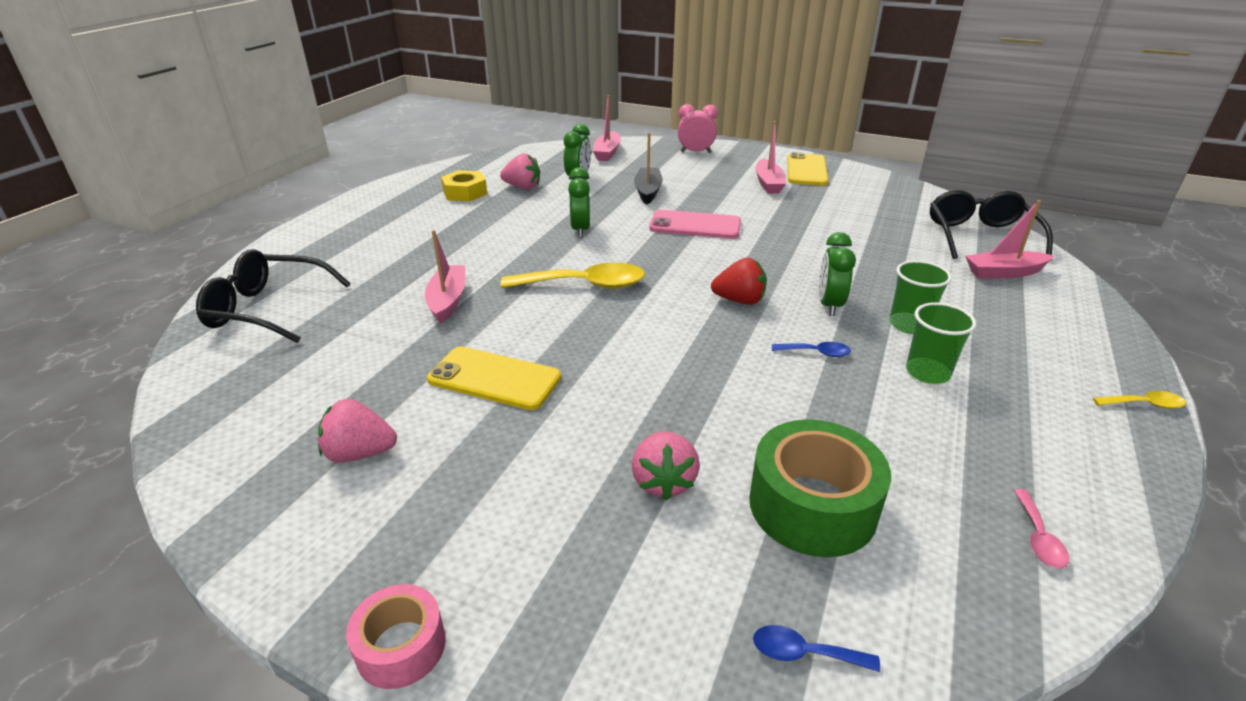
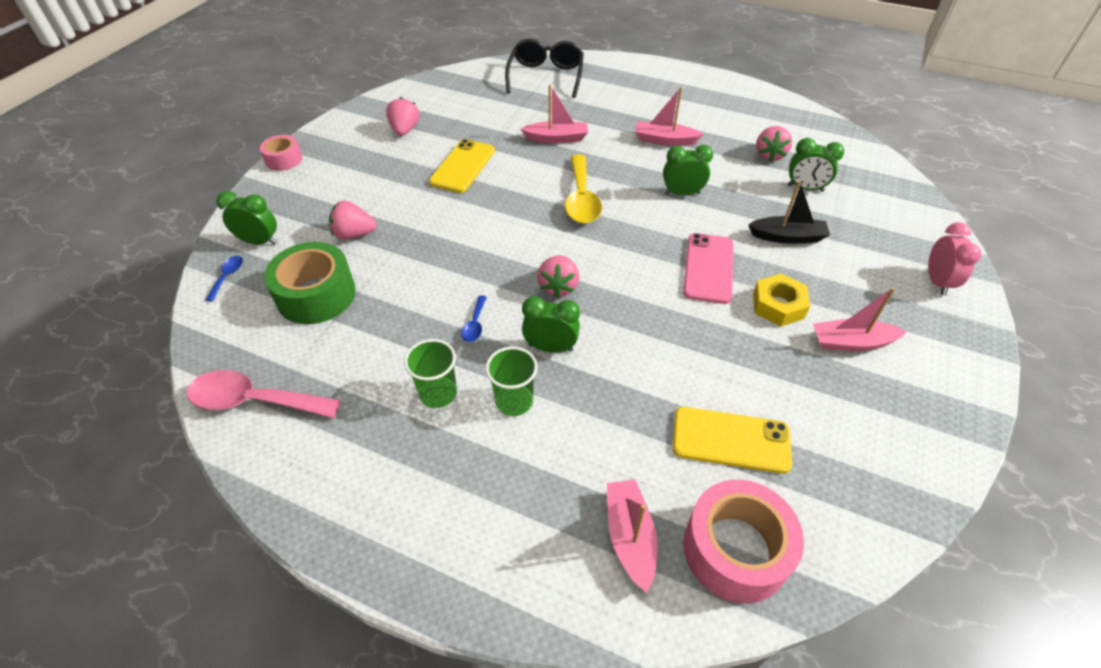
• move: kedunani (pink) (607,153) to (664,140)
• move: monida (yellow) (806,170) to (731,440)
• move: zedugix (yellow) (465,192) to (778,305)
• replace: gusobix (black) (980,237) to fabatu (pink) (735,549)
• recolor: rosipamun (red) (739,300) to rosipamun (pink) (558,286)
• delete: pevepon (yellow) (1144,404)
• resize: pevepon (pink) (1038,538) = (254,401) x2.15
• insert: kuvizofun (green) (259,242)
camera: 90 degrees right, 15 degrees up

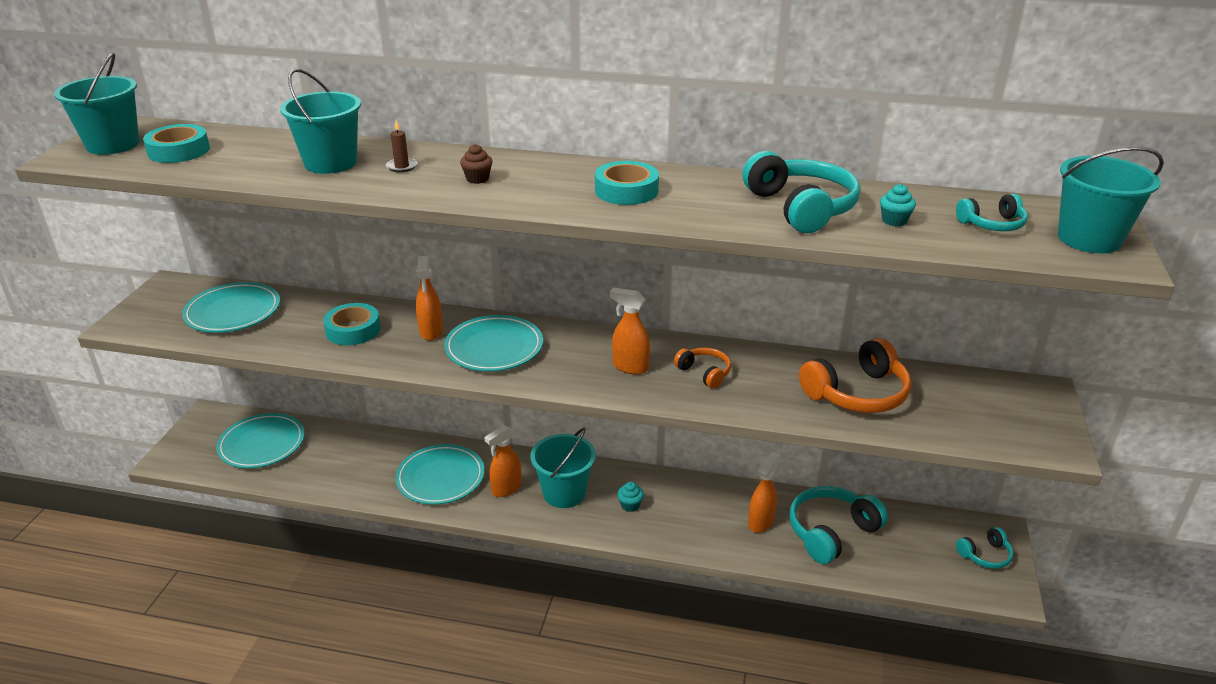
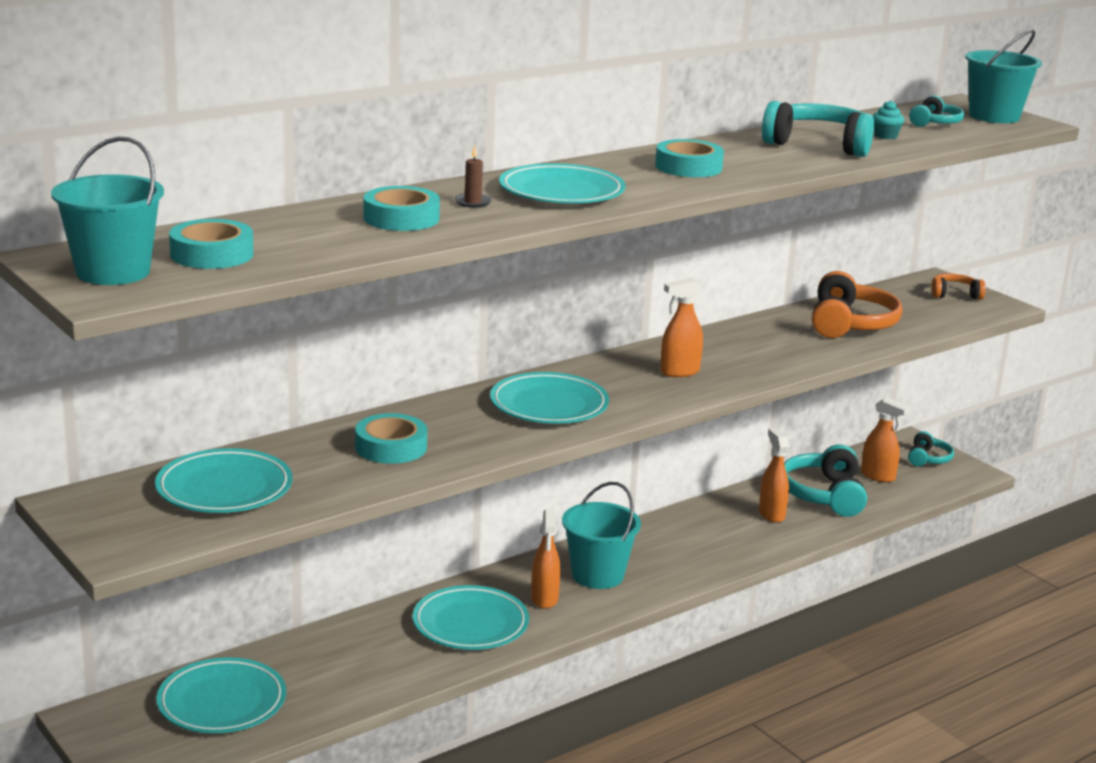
• replace: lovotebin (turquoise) (330,163) to fabatu (turquoise) (401,218)
• replace: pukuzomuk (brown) (477,179) to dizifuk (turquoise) (561,192)
• move: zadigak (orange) (431,332) to (878,476)
• move: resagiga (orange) (704,373) to (954,294)
• delete: pukuzomuk (turquoise) (630,505)
camera: 50 degrees left, 10 degrees down

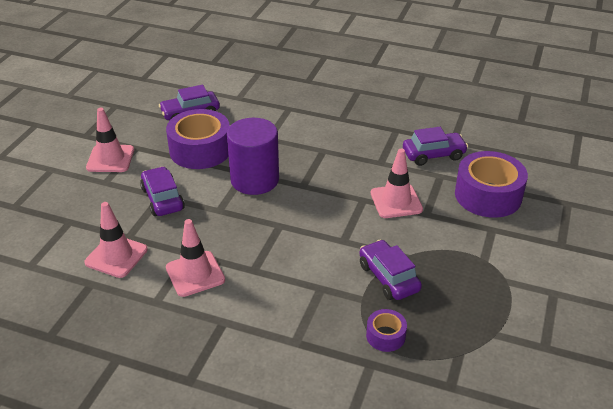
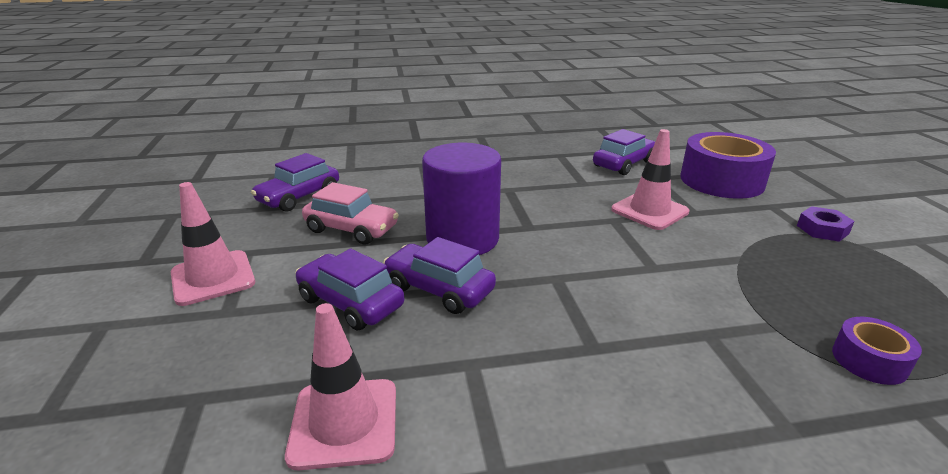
• replace: fabatu (purple) (200,150) to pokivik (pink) (351,229)
• delete: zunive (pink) (195,274)
• move: pokivik (purple) (388,277) to (439,289)
• insert: zedugix (purple) (822,229)
camera: 30 degrees left, 10 degrees down

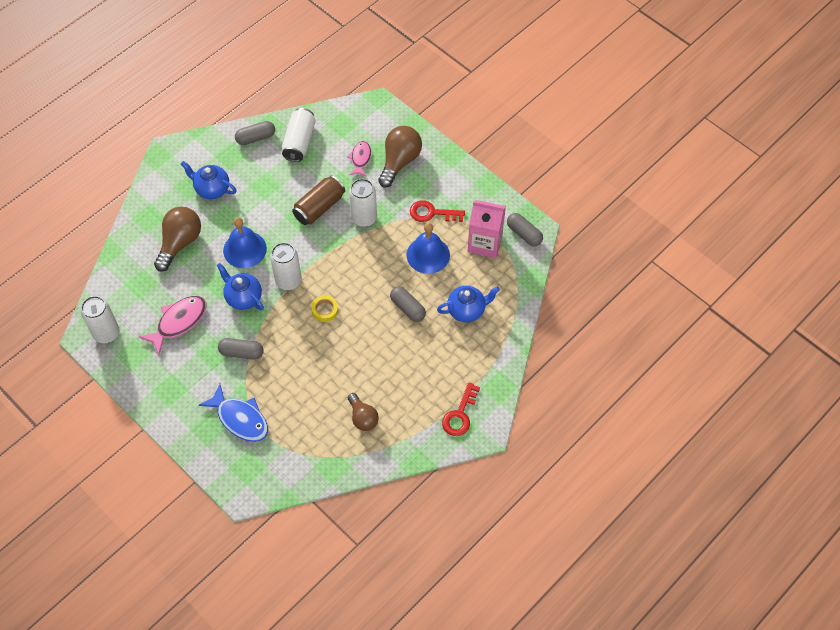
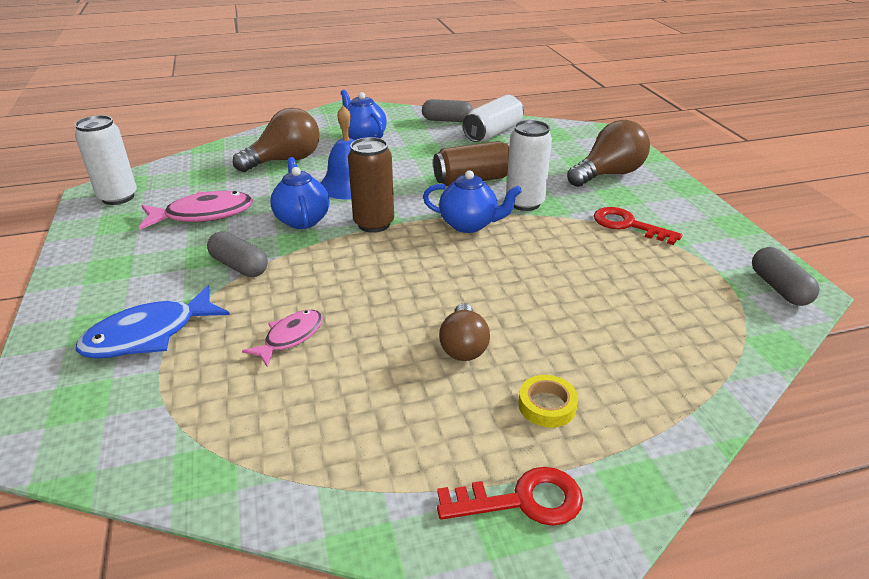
• move: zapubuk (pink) (360,158) to (290,337)
• delete: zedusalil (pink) (485,243)
• delete: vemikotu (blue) (428,255)
• recolor: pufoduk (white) (288,281) to pufoduk (brown) (374,224)
• delete: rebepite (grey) (407,308)
• move: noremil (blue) (467,310) to (469,224)
• move: fabatu (yellow) (325,310) to (547,405)
• rotate: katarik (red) (460,415) = (522,500) 150 degrees counterclockwise
• rotate: zapubuk (blue) (240,419) = (149,335) 75 degrees clockwise
• move: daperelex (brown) (363,417) to (463,346)
camera: 30 degrees right, 25 degrees down

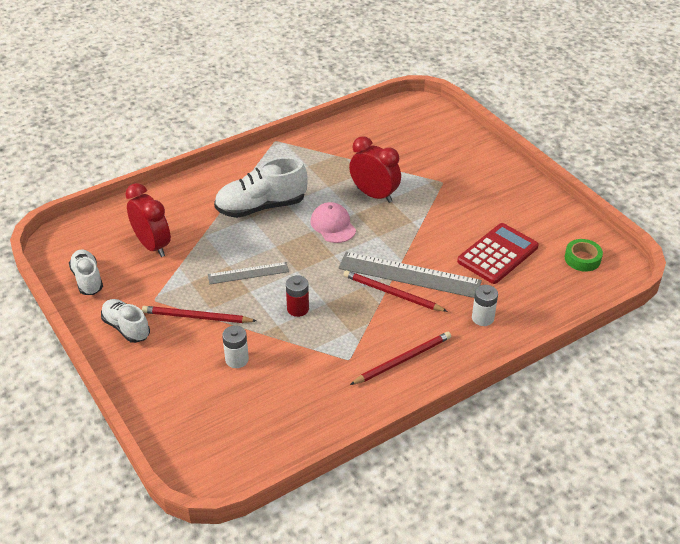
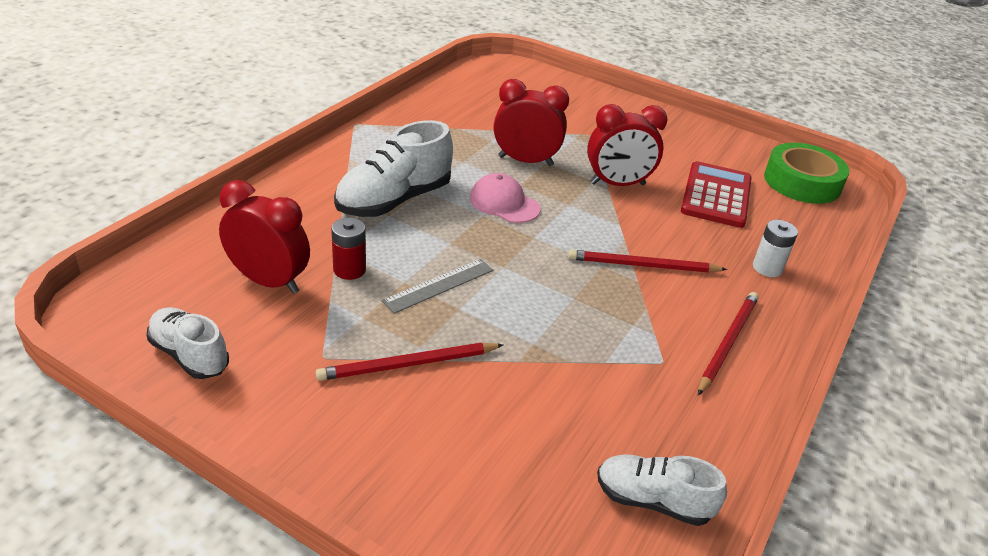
• resize: fabatu (green) (582,259) = (802,182) x1.73
• delete: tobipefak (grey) (409,275)
• move: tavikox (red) (298,309) to (349,270)
• move: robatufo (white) (126,328) to (652,501)
• delete: tavikox (white) (237,359)
• insert: kuvizofun (red) (617,184)
camera: 30 degrees left, 5 degrees down

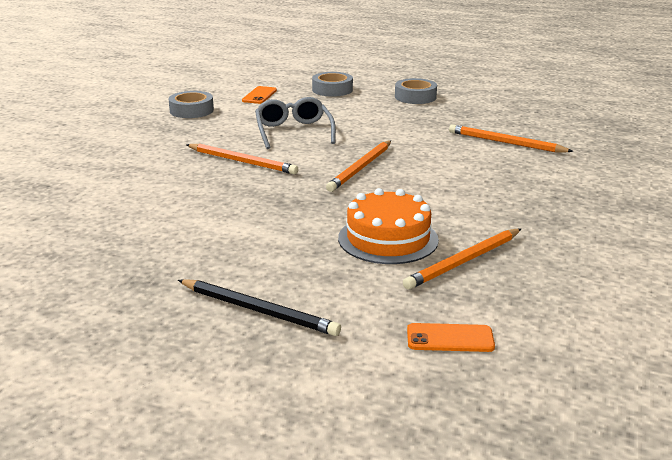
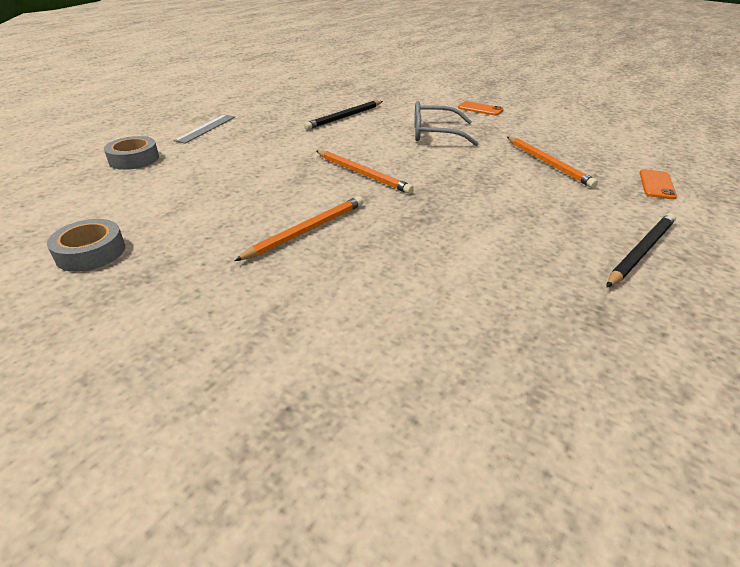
• replace: fabatu (grey) (415,97) to tobipefak (grey) (206,128)
• move: monida (orange) (259,95) to (480,109)
• move: gusobix (grey) (294,132) to (435,134)
• recolor: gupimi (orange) (506,143) to gupimi (black) (344,117)
• delete: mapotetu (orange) (388,239)
camera: 75 degrees left, 10 degrees up

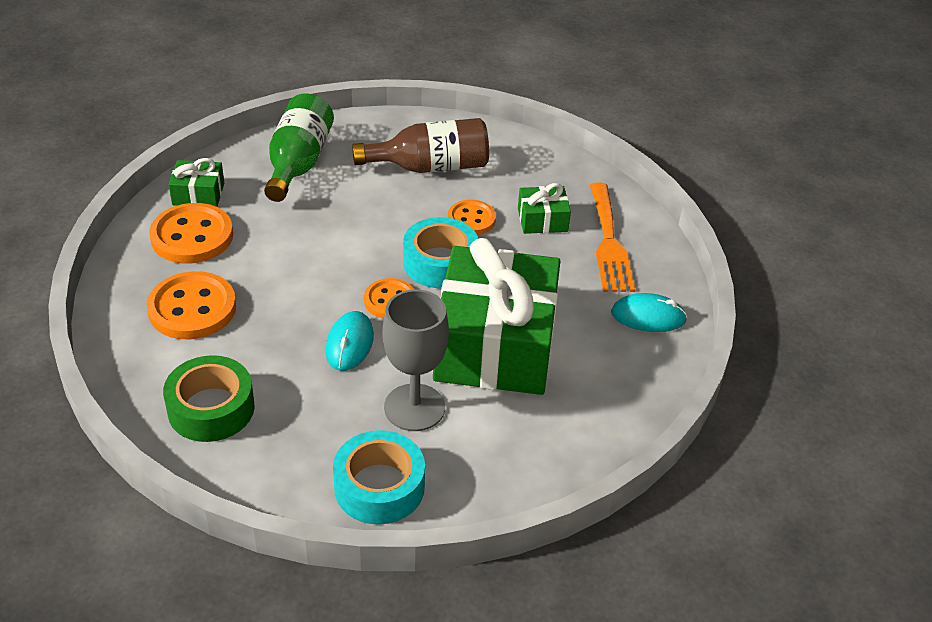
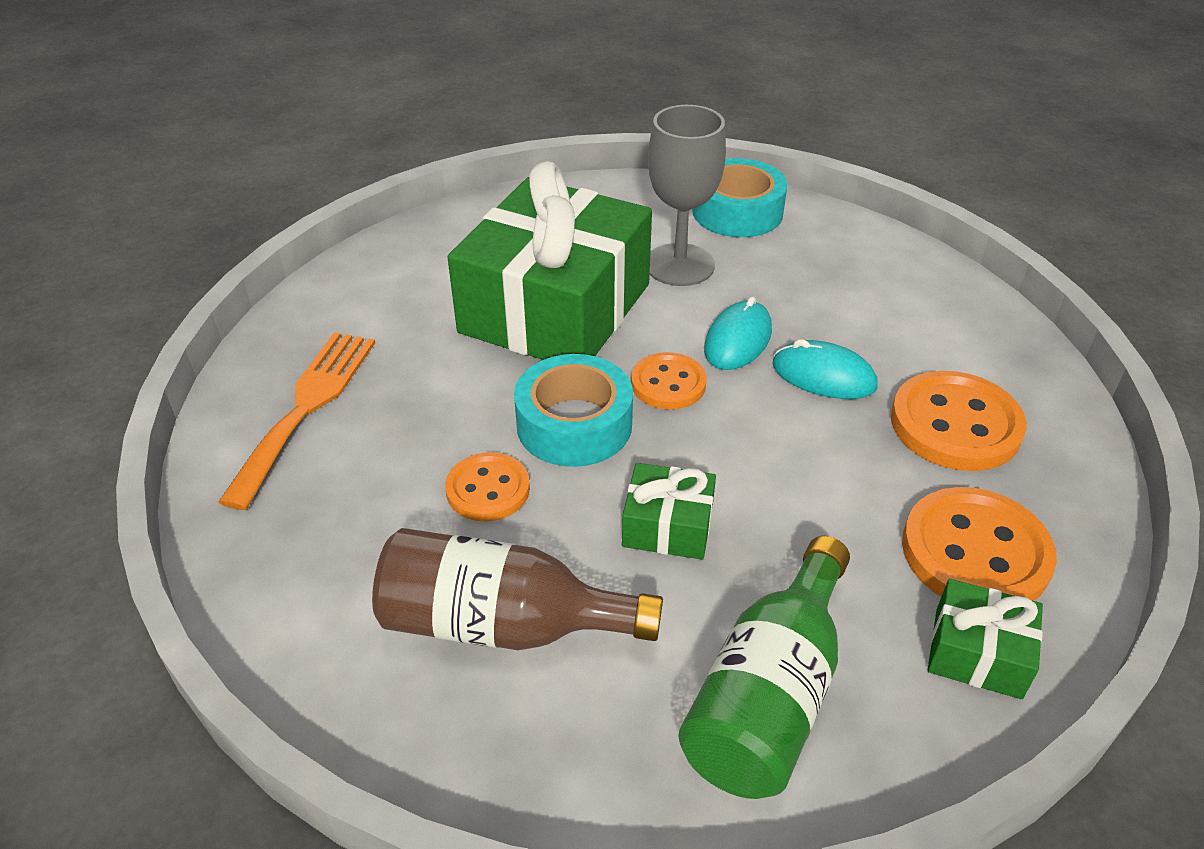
• move: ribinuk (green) (542,220) to (667,526)
• move: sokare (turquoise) (648,316) to (823,376)
• delete: fabatu (green) (211,408)
camera: 160 degrees left, 0 degrees up

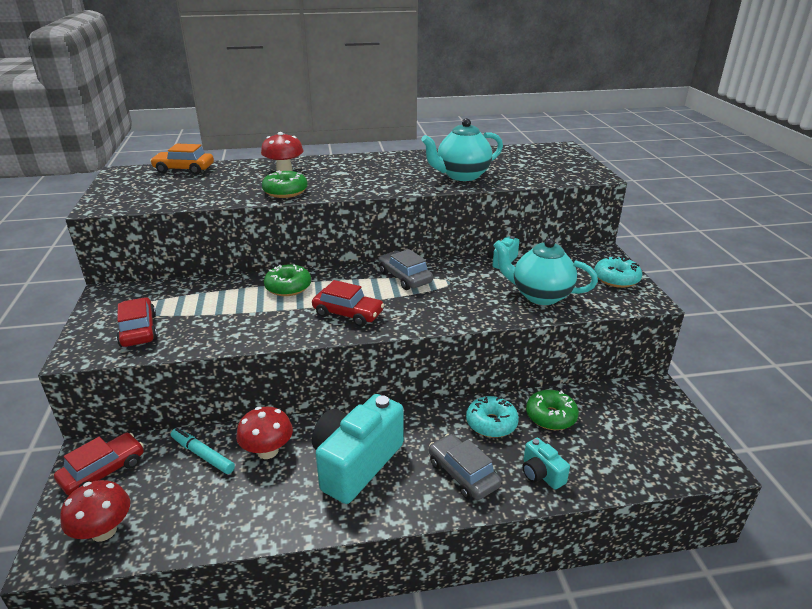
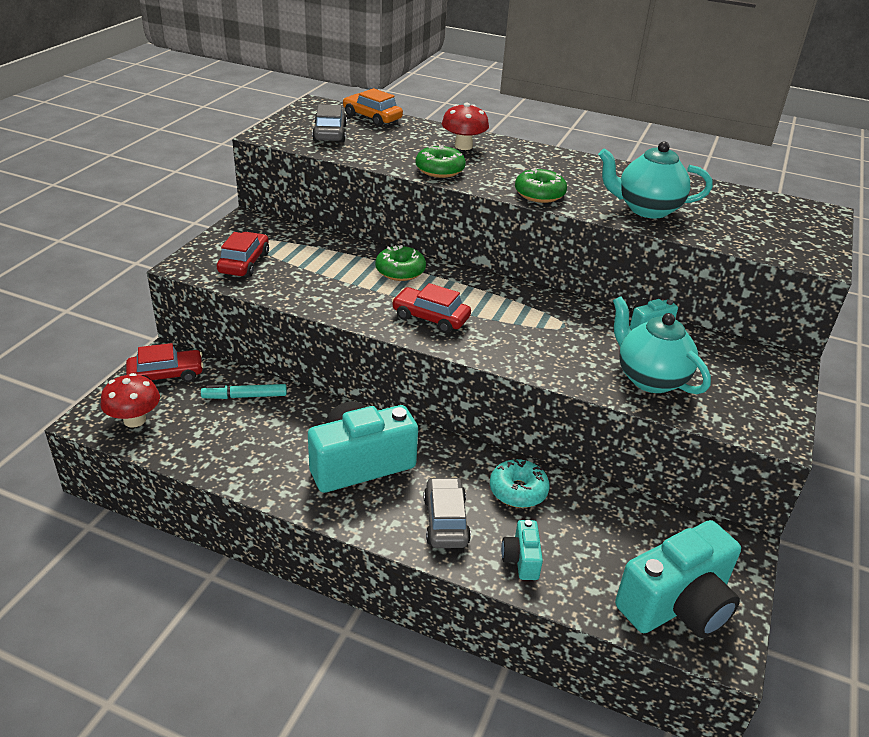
• move: pokivik (grey) (404,277) to (329,133)
• delete: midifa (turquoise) (616,279)
• rotate: pokivik (red) (348,313) = (430,318) 150 degrees clockwise
• move: midifa (green) (550,416) to (539,194)
• delete: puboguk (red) (267,451)
• rotate: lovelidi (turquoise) (202,455) = (245,396) 75 degrees counterclockwise
• insert: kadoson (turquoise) (677,604)
camera: 30 degrees right, 5 degrees up

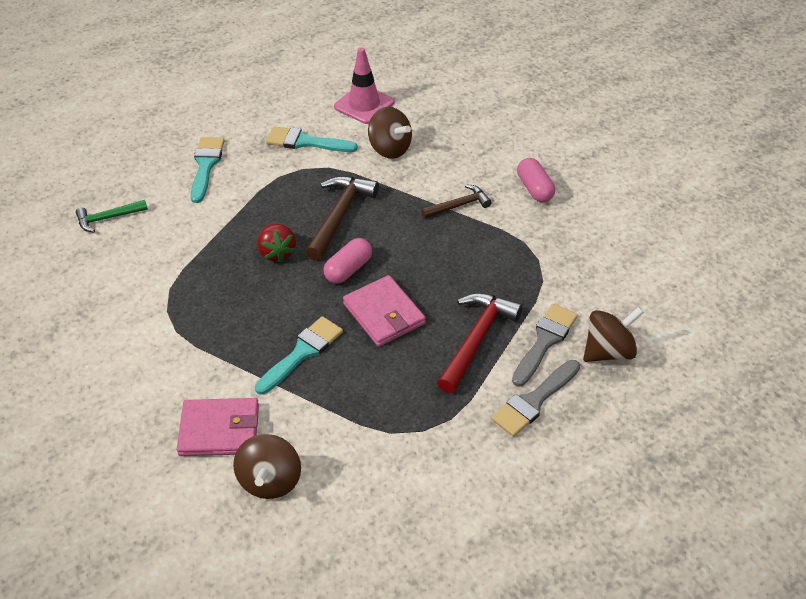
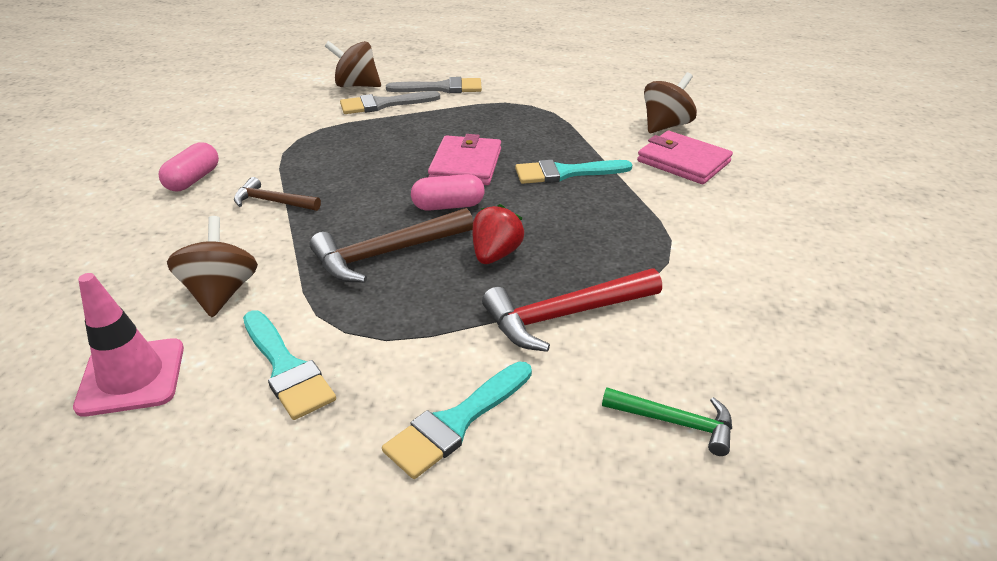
• move: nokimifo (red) (477,339) to (564,315)
camera: 140 degrees left, 10 degrees down

